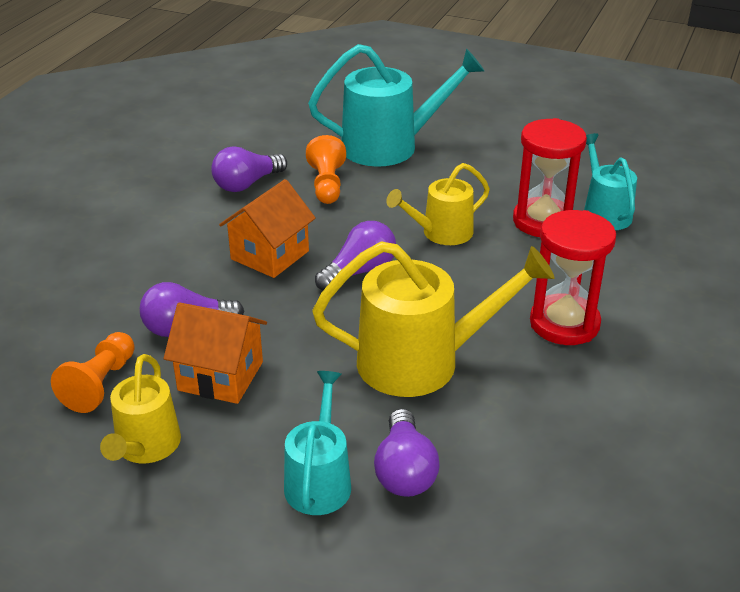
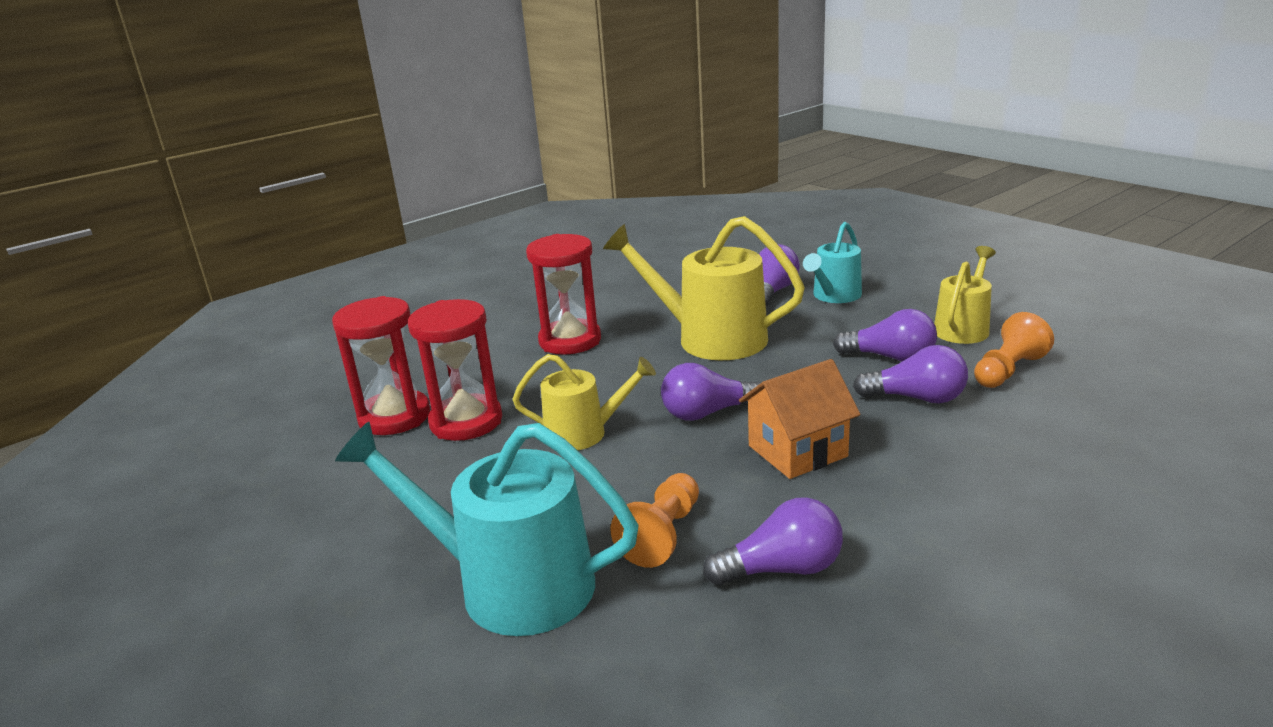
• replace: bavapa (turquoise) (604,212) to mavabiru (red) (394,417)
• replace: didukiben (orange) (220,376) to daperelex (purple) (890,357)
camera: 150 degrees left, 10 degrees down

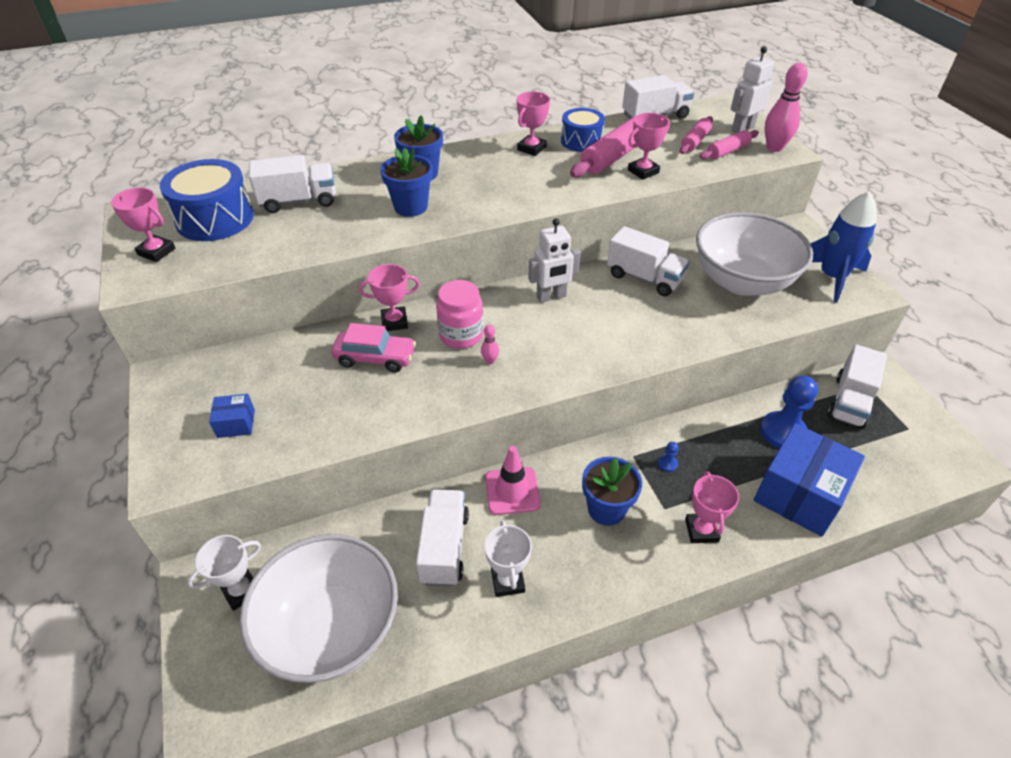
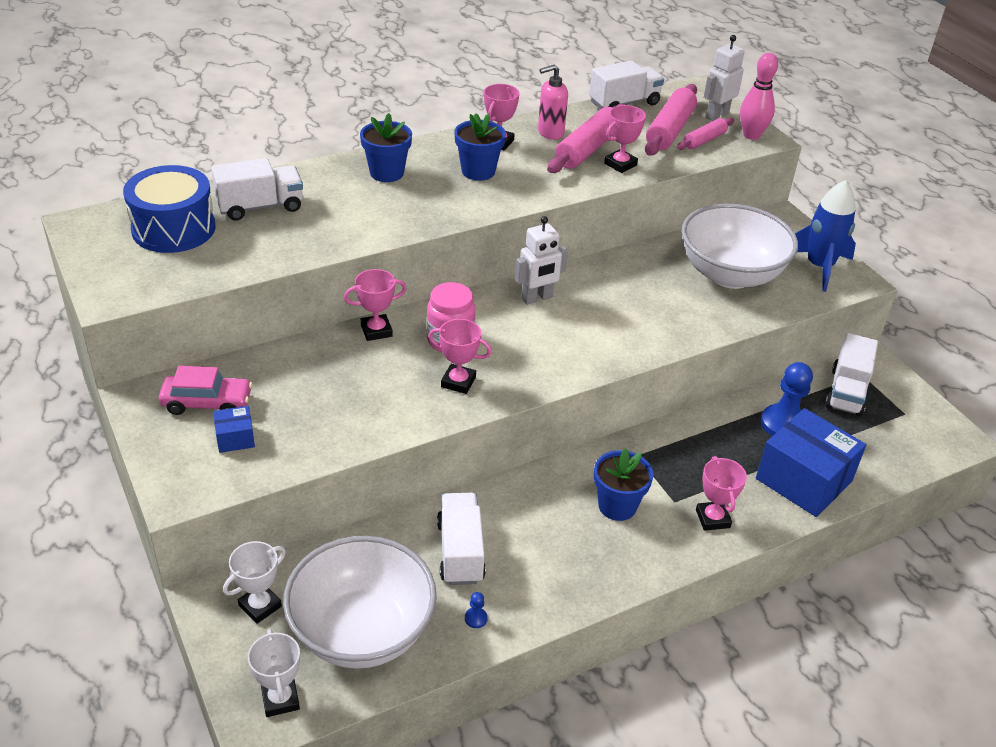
• replace: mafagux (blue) (581,141) to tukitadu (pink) (550,133)
• resize: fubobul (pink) (695,141) = (669,130) x1.72
• move: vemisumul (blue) (411,207) to (478,171)
• move: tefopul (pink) (156,252) to (458,382)
• delete: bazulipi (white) (644,278)
• move: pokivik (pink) (375,358) to (207,403)
• delete: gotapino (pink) (490,361)
• rotate: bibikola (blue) (799,494) = (803,480) 75 degrees counterclockwise
• move: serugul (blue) (667,464) to (476,618)
• delete: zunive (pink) (512,491)
• move: tefopul (white) (508,581) to (280,699)
camera: 10 degrees left, 5 degrees down

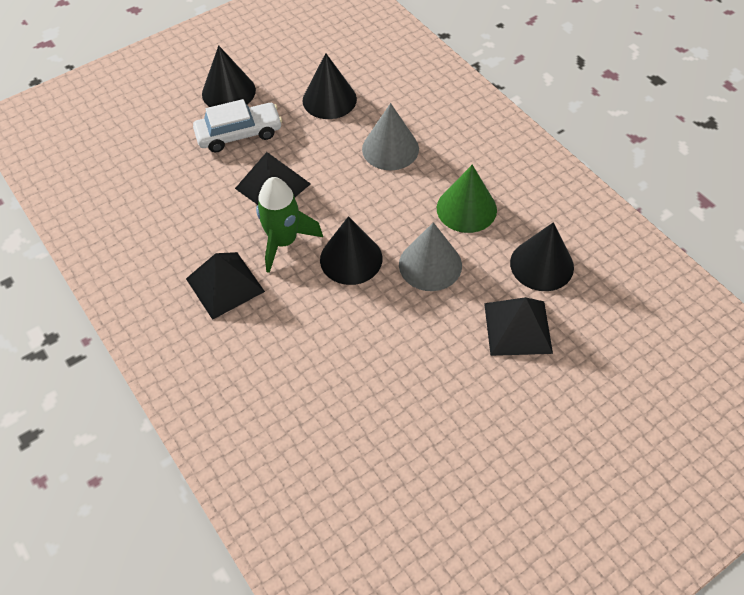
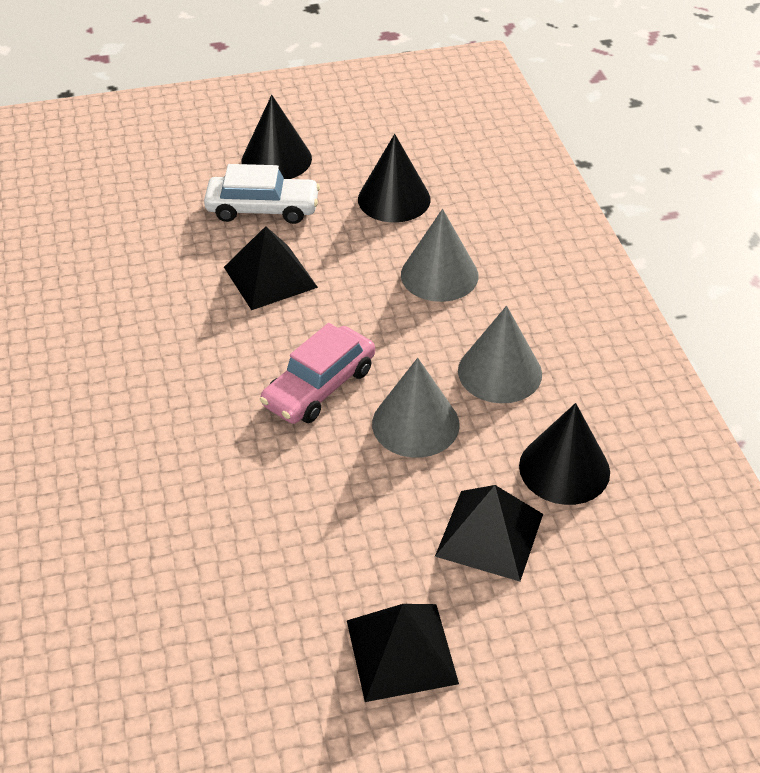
• recolor: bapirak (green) (466,208) to bapirak (grey) (499,372)
• delete: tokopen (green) (283,241)
• replace: bapirak (black) (351,258) to pokivik (pink) (319,386)
• move: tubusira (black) (225,285) to (401,651)
camera: 20 degrees right, 10 degrees down

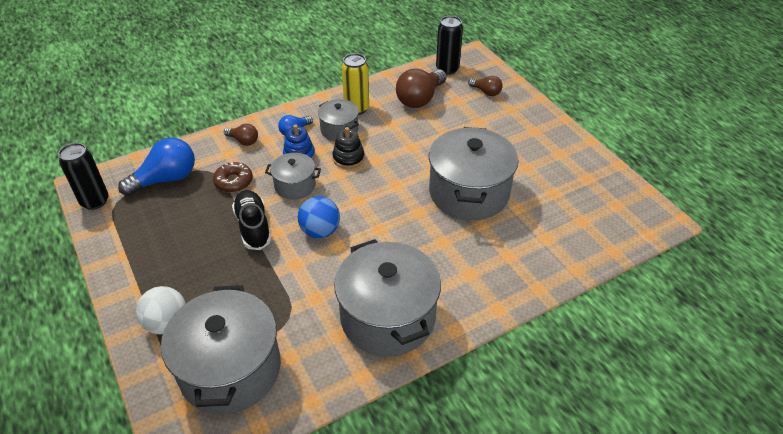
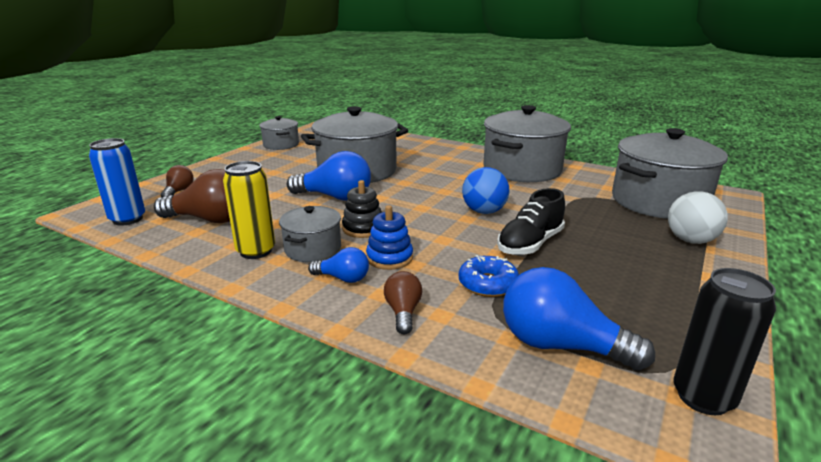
• recolor: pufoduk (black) (447,69) to pufoduk (blue) (128,219)
• move: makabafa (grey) (295,185) to (281,145)
• recolor: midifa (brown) (234,182) to midifa (blue) (488,284)
• insert: daperelex (blue) (335,197)
camera: 120 degrees left, 20 degrees down

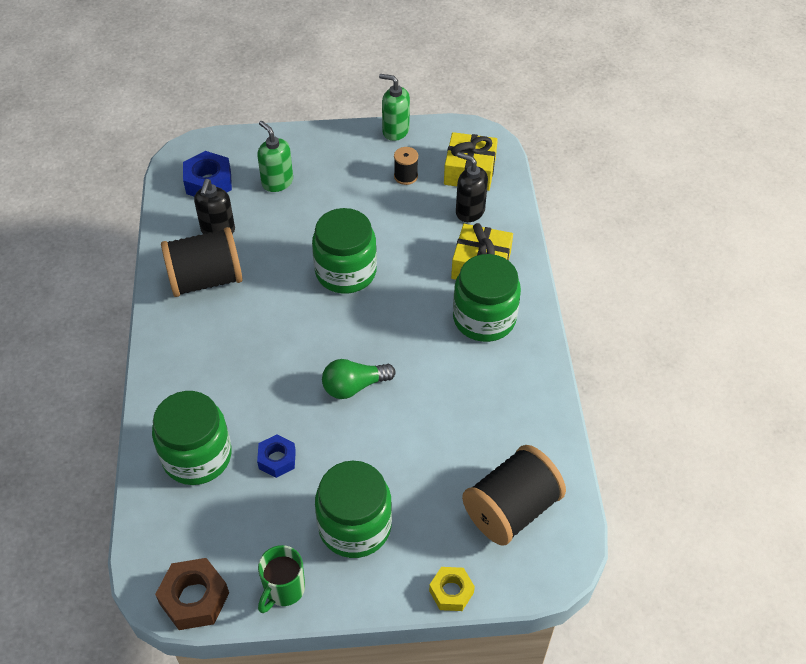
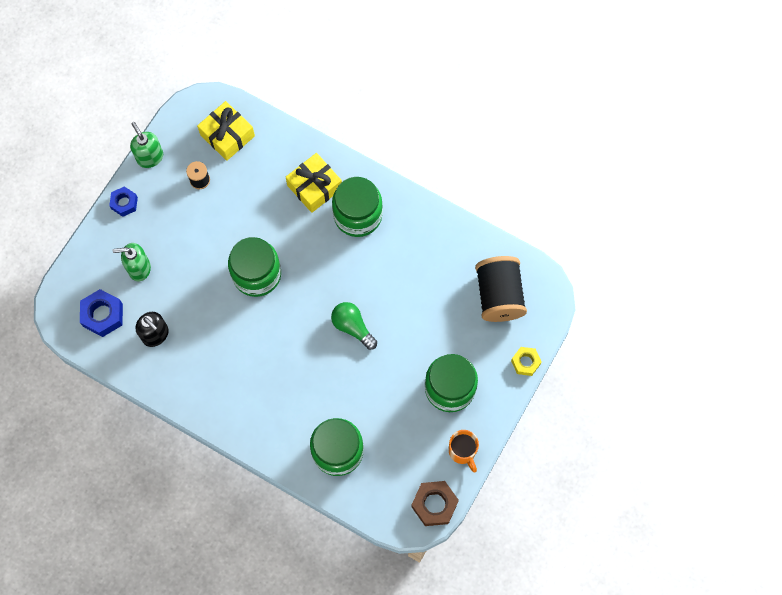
• rotate: tukitadu (green) (395,131) = (150,157) 90 degrees clockwise
• delete: tukitadu (black) (469,211)
• delete: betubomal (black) (206,279)
• rotate: daperelex (green) (354,386) = (353,327) 120 degrees clockwise
• move: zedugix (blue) (277,459) to (124,203)
• recolor: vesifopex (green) (283,590) to vesifopex (orange) (462,452)
camera: 55 degrees left, 20 degrees up

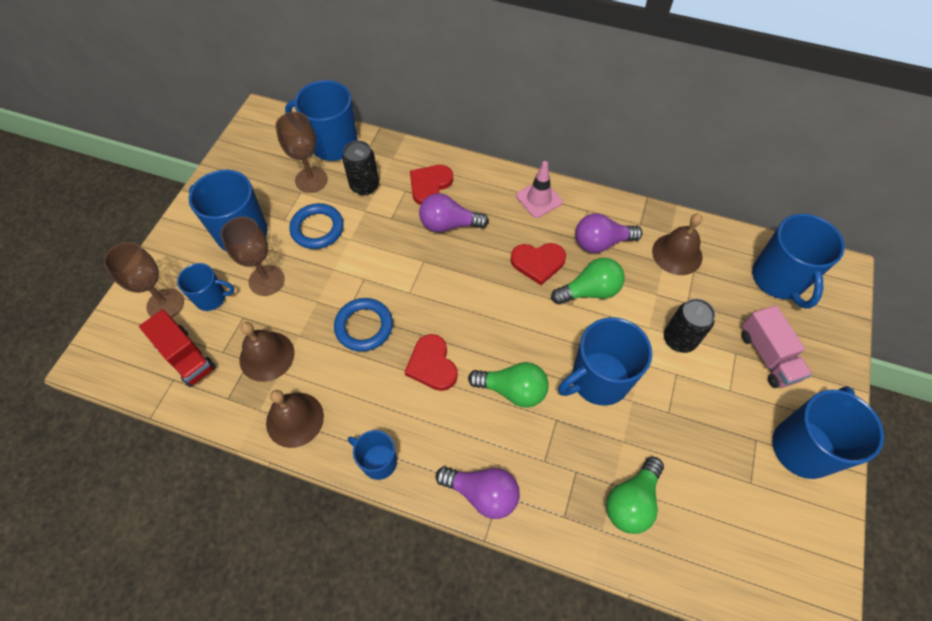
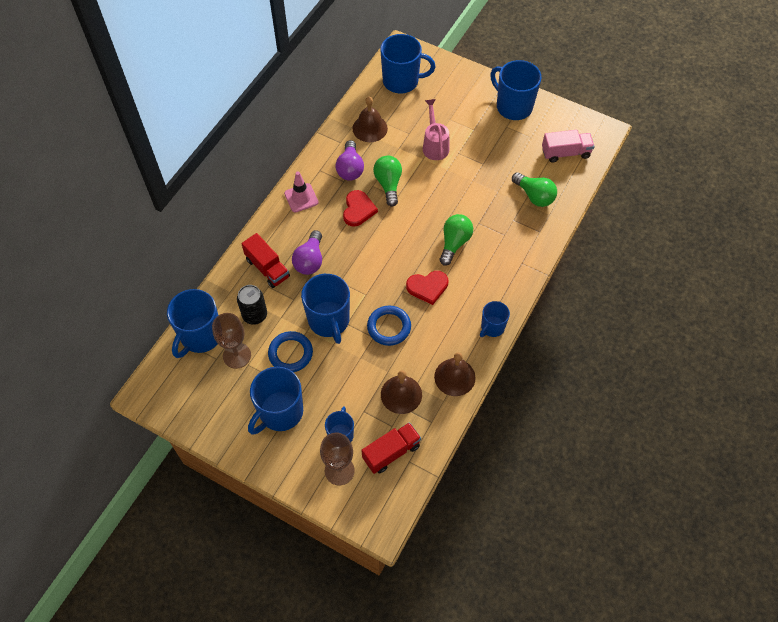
• replace: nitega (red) (430,185) to bazulipi (red) (267,268)
• delete: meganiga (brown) (266,280)
• replace: pufoduk (black) (679,339) to bavapa (pink) (434,145)
• move: bazulipi (pink) (767,356) to (565,153)
• move: vesifopex (blue) (598,380) to (329,321)
• delete: daperelex (purple) (482,493)
camera: 80 degrees left, 0 degrees up

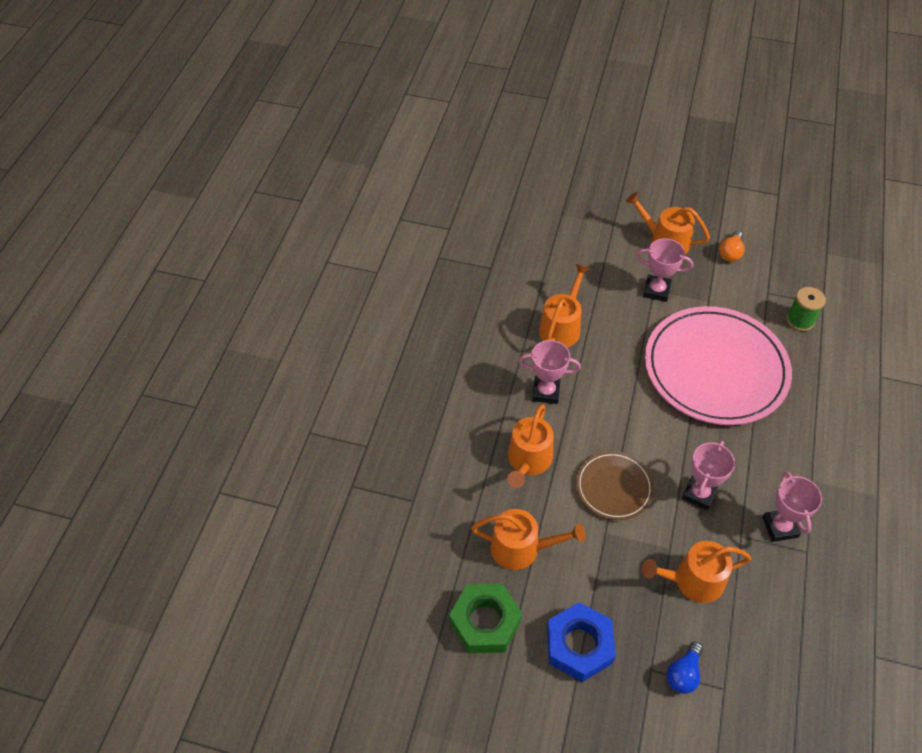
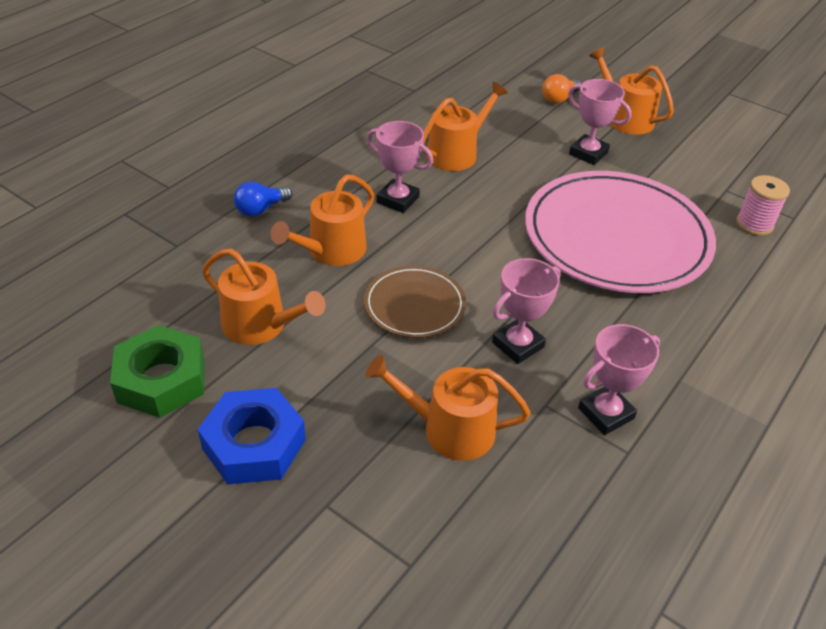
• move: daperelex (orange) (730,253) to (559,98)
• recolor: betubomal (green) (800,320) to betubomal (pink) (754,224)
• rotate: tefopul (pink) (780,527) = (605,413) 45 degrees clockwise
• move: daperelex (blue) (683,673) to (261,209)
camera: 20 degrees right, 10 degrees down

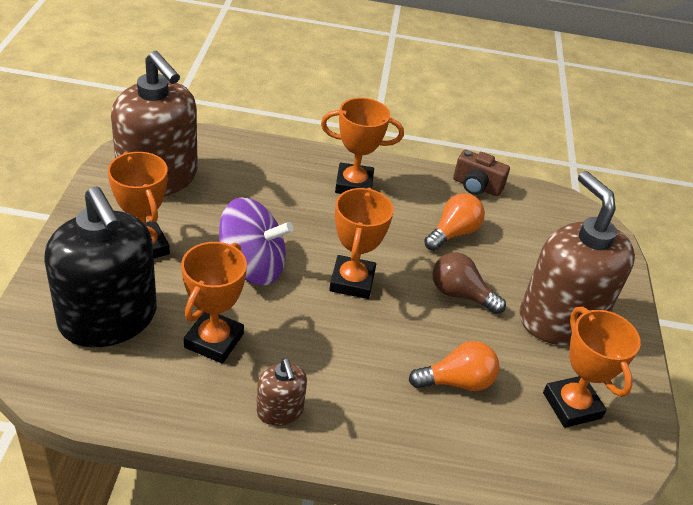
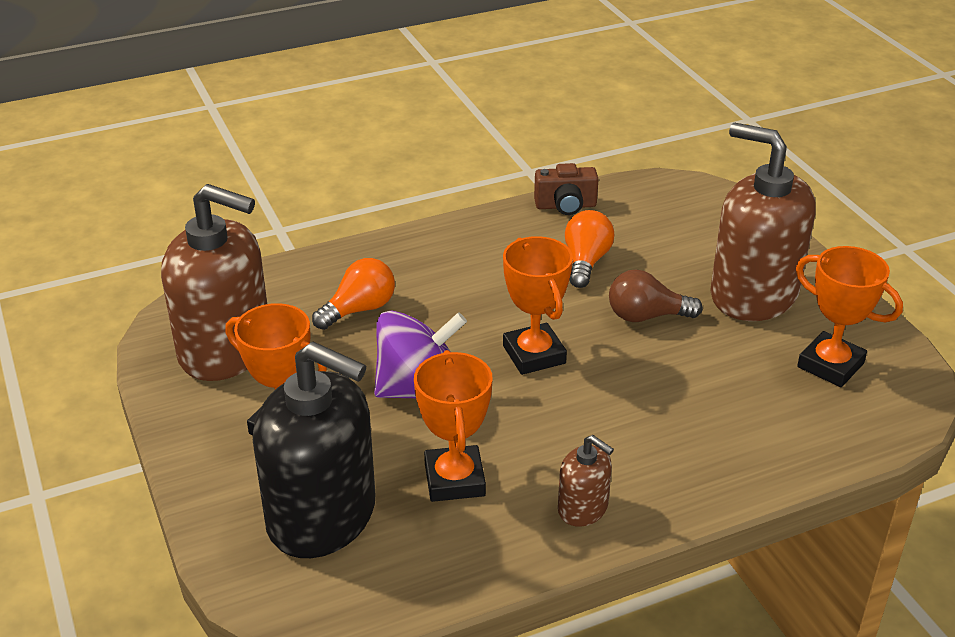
• delete: tefopul (orange) (354,184)
• move: daperelex (orange) (457,382) to (359,309)
camera: 25 degrees left, 5 degrees down

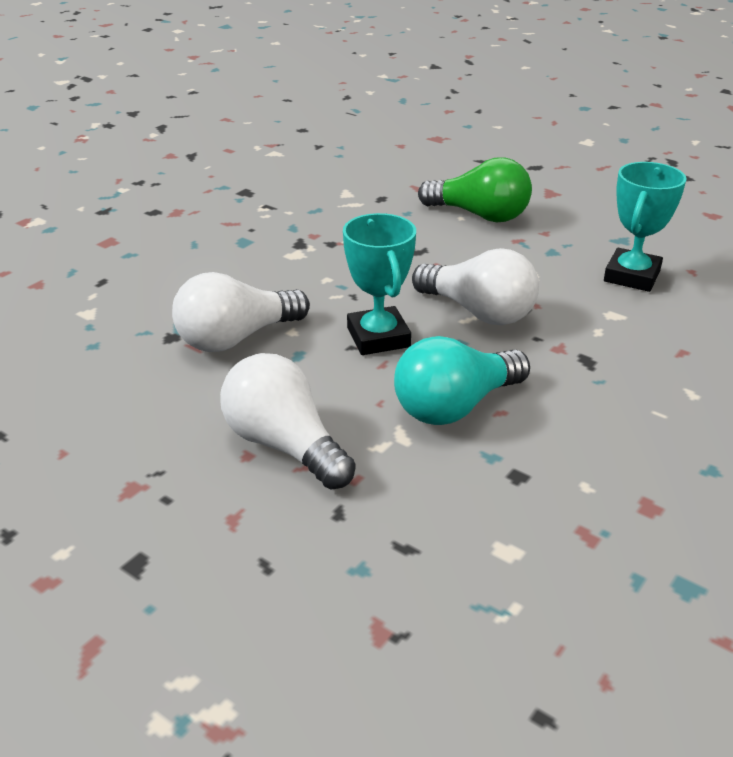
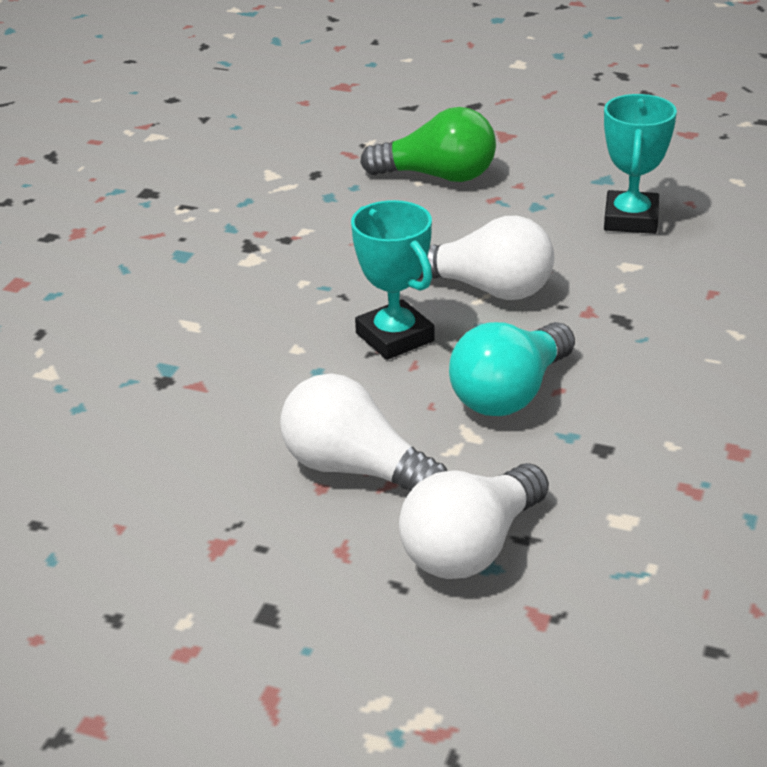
• move: daperelex (white) (236,338) to (471,548)
camera: 15 degrees left, 0 degrees up

